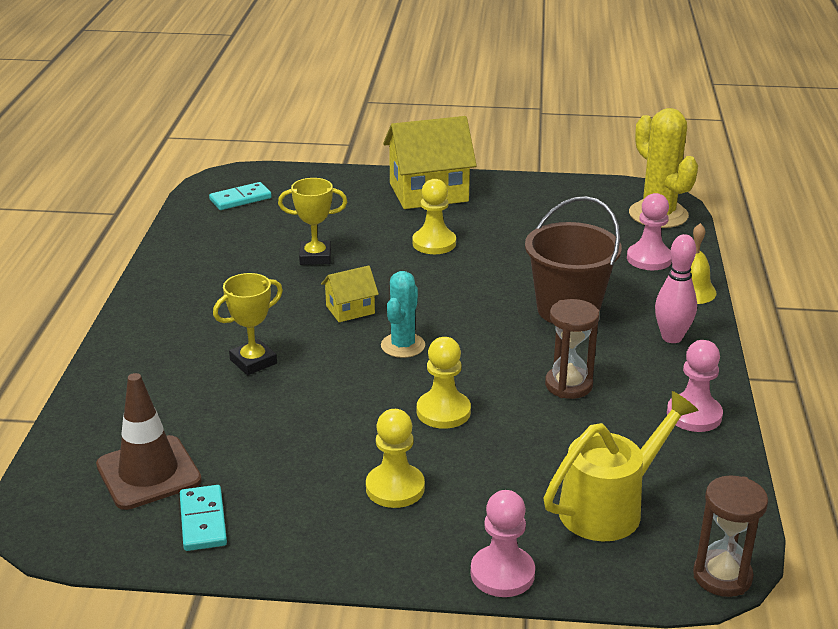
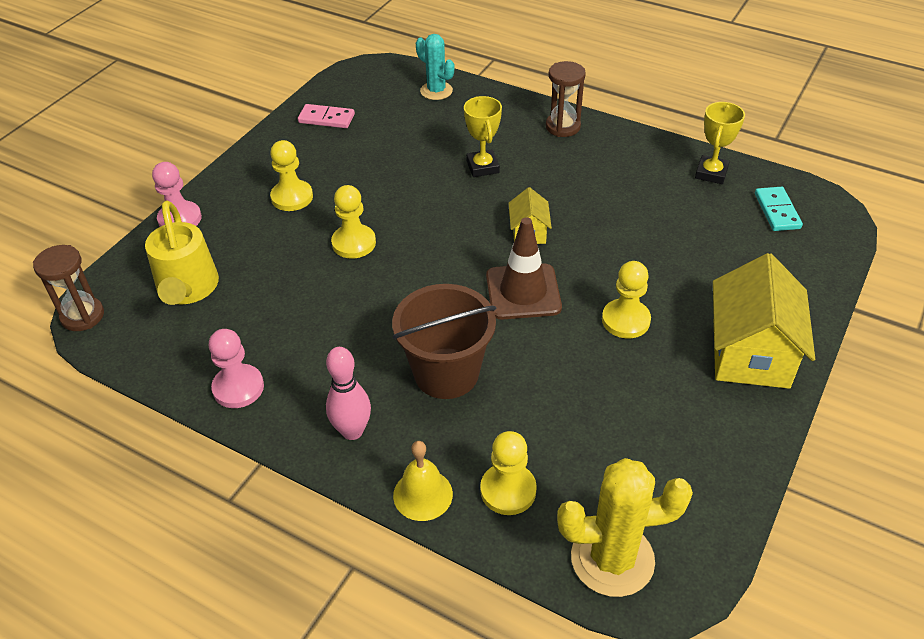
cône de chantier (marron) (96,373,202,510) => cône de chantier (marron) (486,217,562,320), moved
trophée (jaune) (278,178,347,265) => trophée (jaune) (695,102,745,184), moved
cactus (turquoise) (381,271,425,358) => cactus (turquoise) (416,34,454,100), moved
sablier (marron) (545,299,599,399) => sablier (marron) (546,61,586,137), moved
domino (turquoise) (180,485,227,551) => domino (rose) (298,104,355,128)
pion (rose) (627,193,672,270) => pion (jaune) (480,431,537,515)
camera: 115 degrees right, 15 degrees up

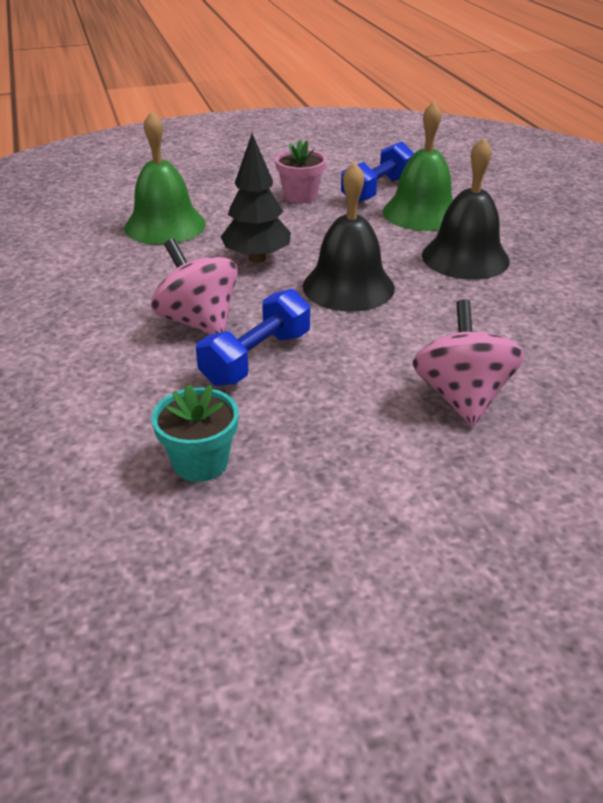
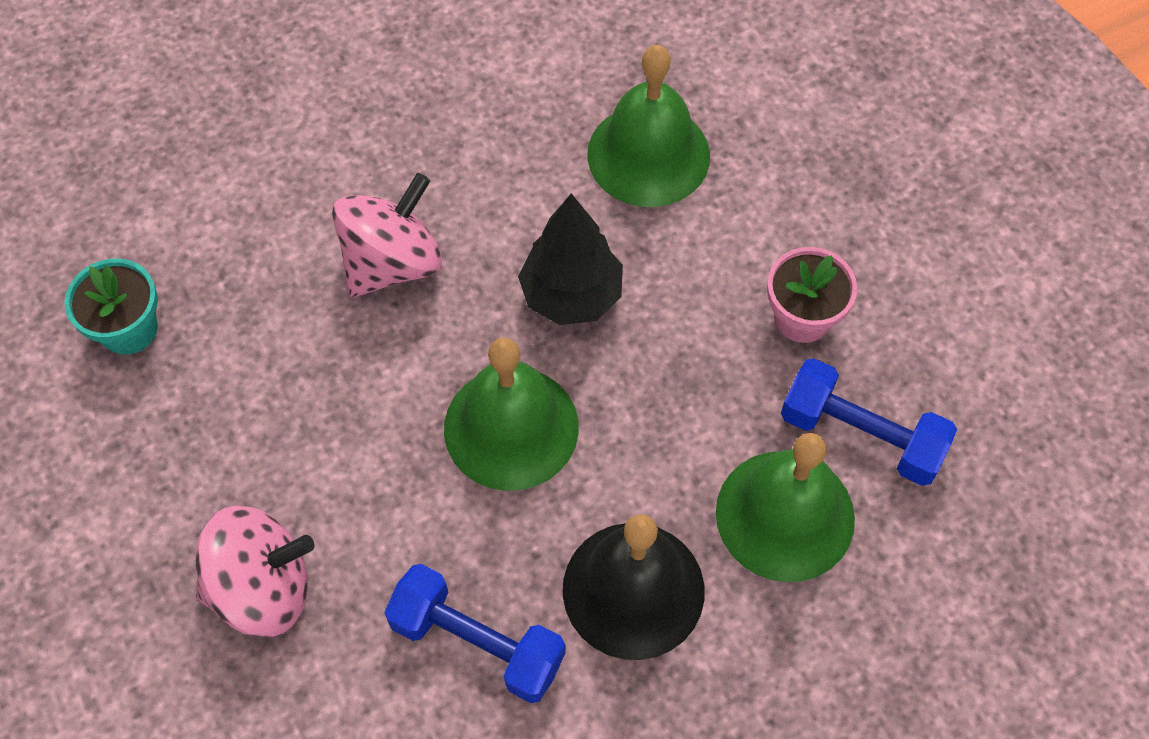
haltère (bleu) (196,289,310,386) => haltère (bleu) (384,564,566,703), moved
cloche (noir) (303,162,395,312) => cloche (vert) (444,338,579,491)
camera: 80 degrees right, 25 degrees up

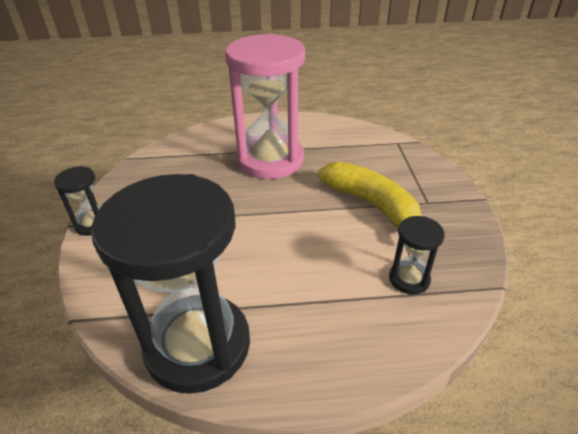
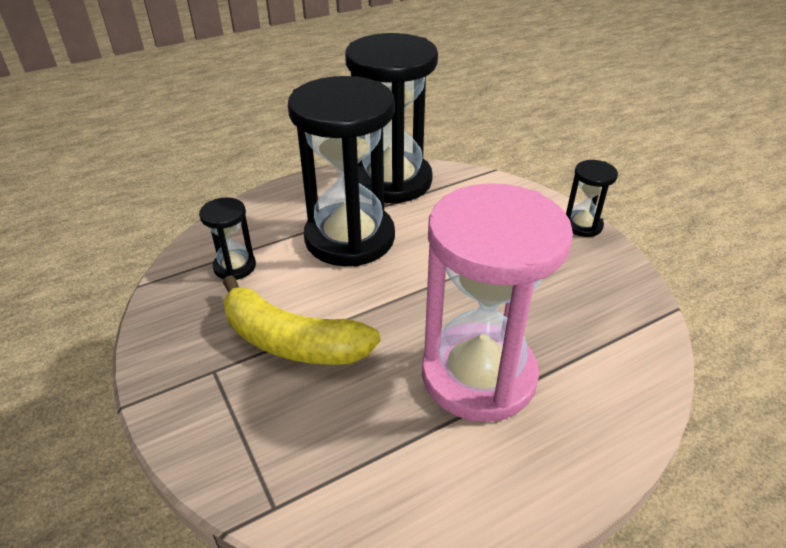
nothing => sablier (noir) (288,76,395,267)
camera: 155 degrees right, 0 degrees up

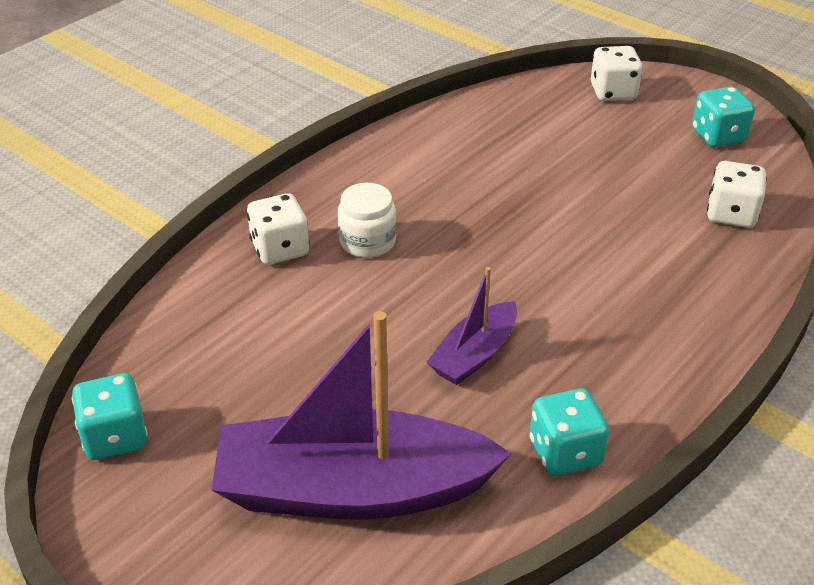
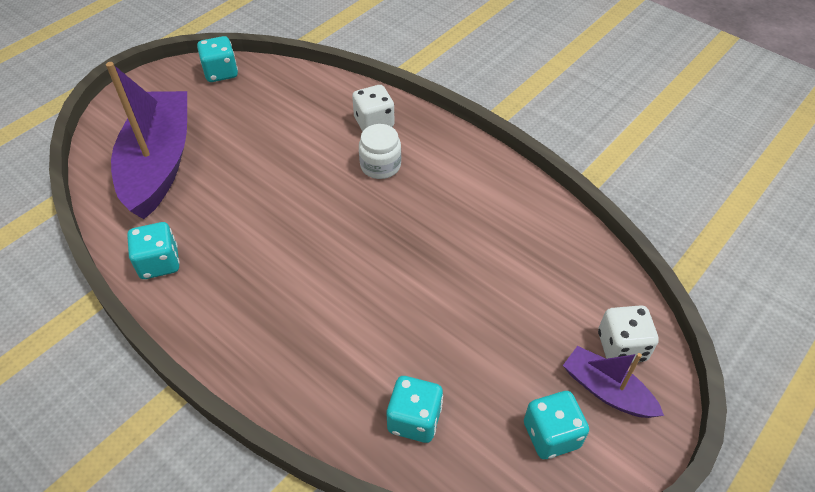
bateau (violet) (426,267,517,385) => bateau (violet) (563,346,664,418), moved
dé (blanc) (707,161,767,228) => dé (turquoise) (387,376,443,443)
camera: 90 degrees right, 10 degrees up

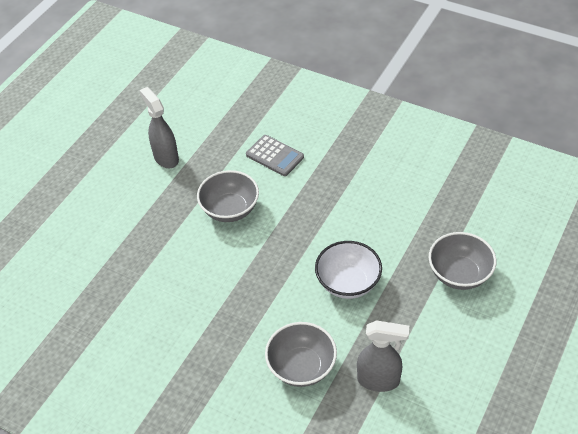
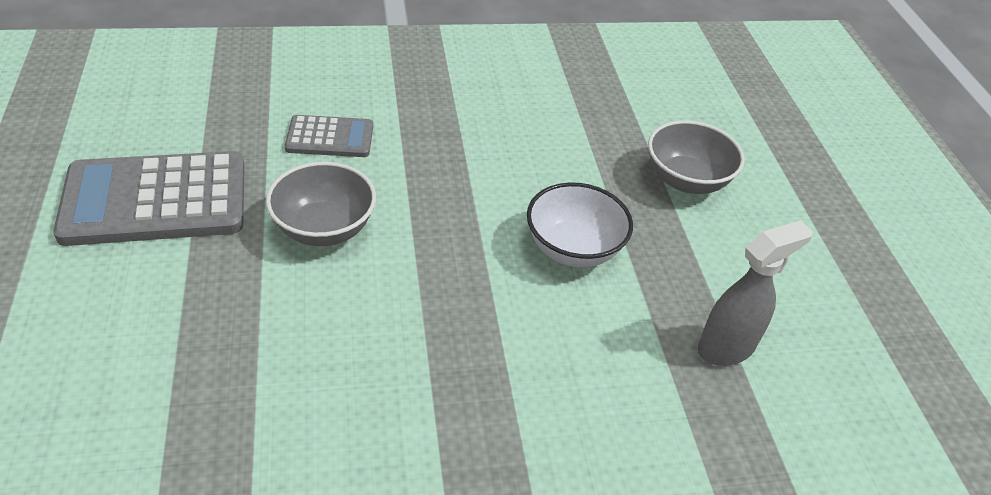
bol (gris) (265,322,337,387) => nothing
vaporisateur (gris) (139,87,179,168) => calculatrice (gris) (53,151,245,246)
camera: 45 degrees left, 5 degrees down

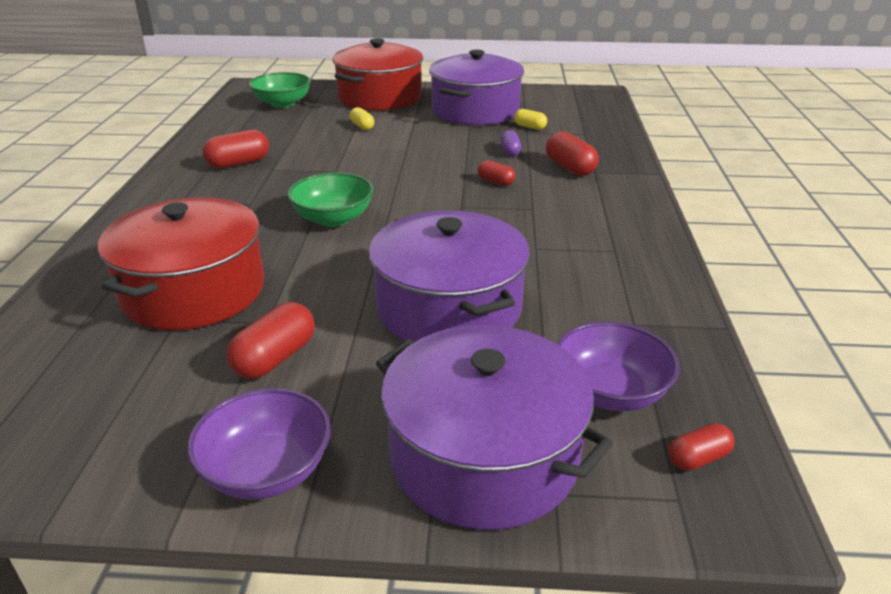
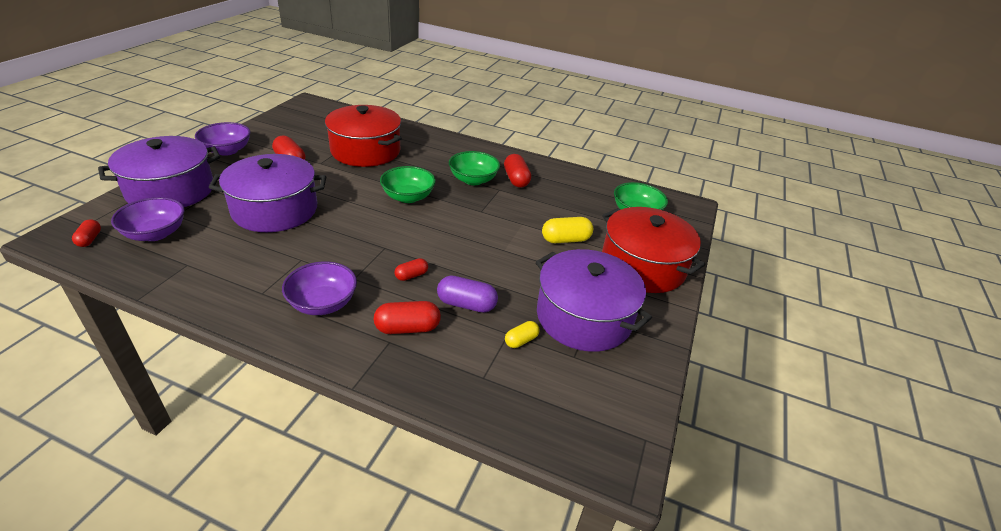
nothing => bol (violet) (282,261,357,315)
nothing => bol (vert) (449,151,500,185)
gélule (jaune) (350,107,374,130) => gélule (jaune) (542,217,593,243), x1.66
gélule (violet) (500,130,521,156) => gélule (violet) (437,276,498,313), x1.66
camera: 105 degrees right, 5 degrees up

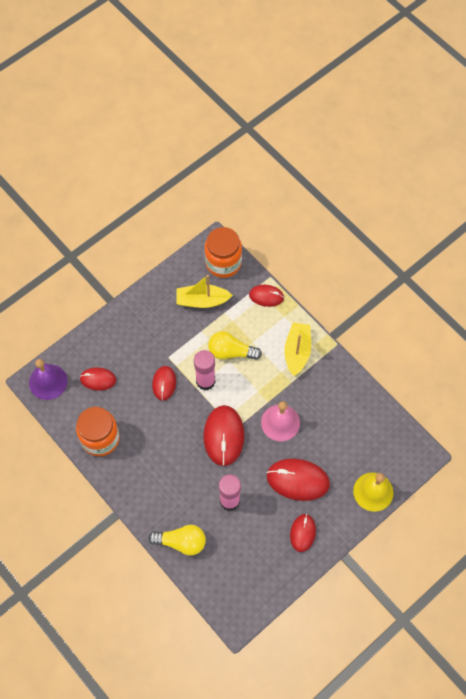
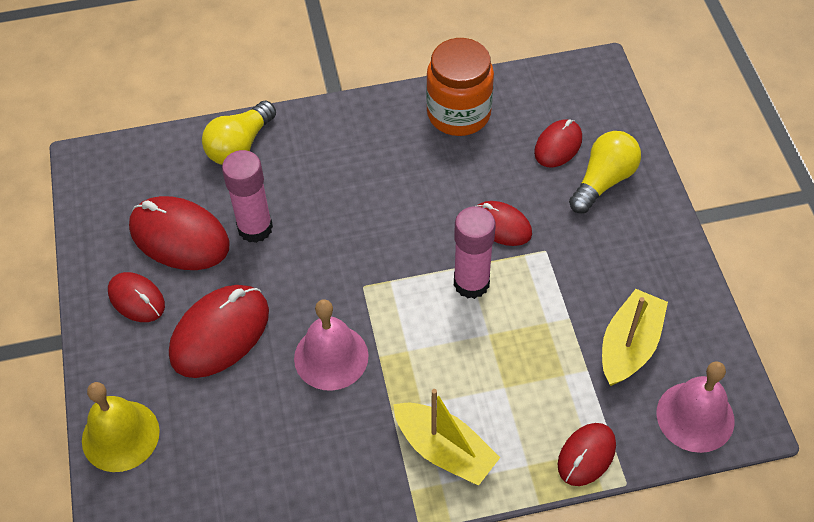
cloche (violet) (29,359,67,400) => nothing
souris (rouge) (203,405,244,466) => souris (rouge) (129,196,230,270), moved
ampoule (jaune) (208,331,262,360) => ampoule (jaune) (569,131,641,213), moved
bocal (orange) (205,227,242,278) => cloche (rose) (657,361,735,453)
camera: 120 degrees right, 10 degrees down

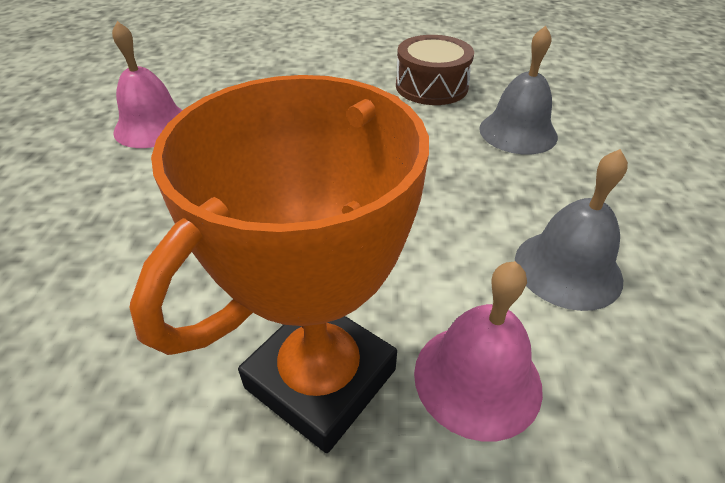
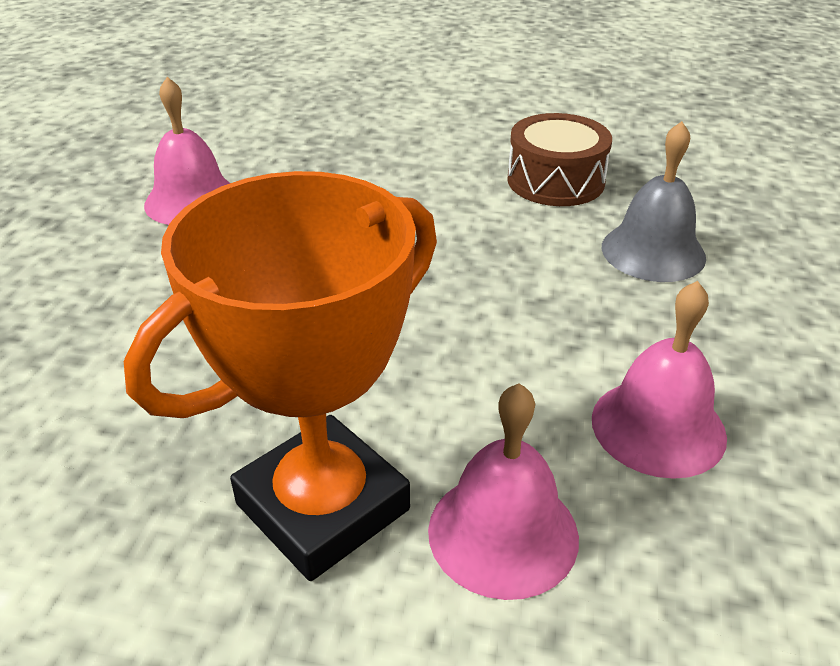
cloche (gris) (515,149,628,311) => cloche (rose) (592,281,727,479)
camera: 10 degrees right, 5 degrees down

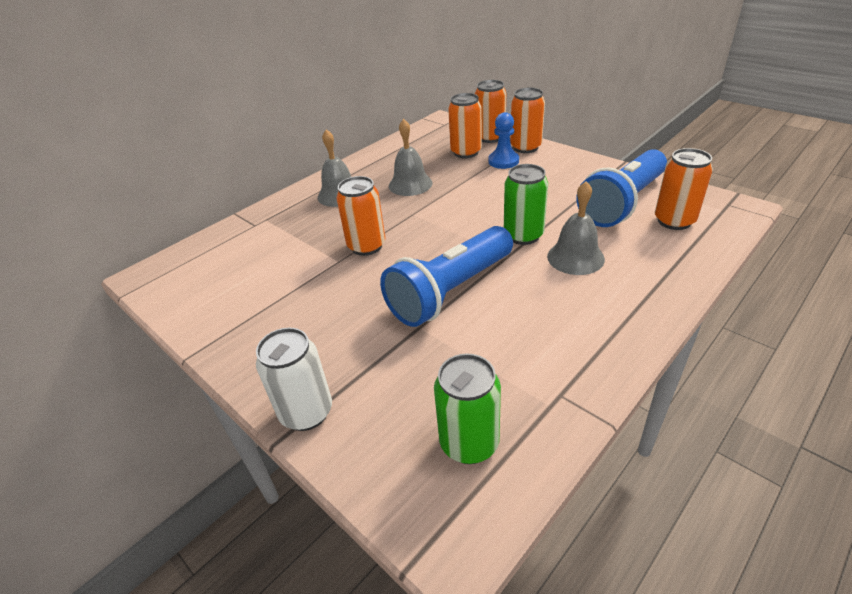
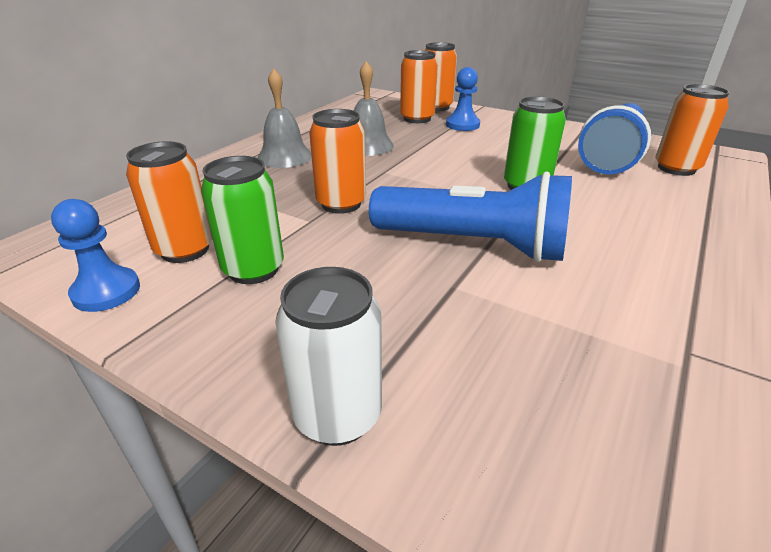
cloche (gris) (547,181,605,275) => nothing
nothing => pion (bleu) (51,199,140,312)
canette (vert) (434,353,501,464) => canette (vert) (201,156,284,284), moved
canette (orange) (510,87,545,153) => canette (orange) (126,141,213,263), moved
lampe de poche (bleu) (380,226,513,327) => lampe de poche (bleu) (369,171,572,262), 105 degrees counterclockwise
camera: 15 degrees left, 5 degrees down

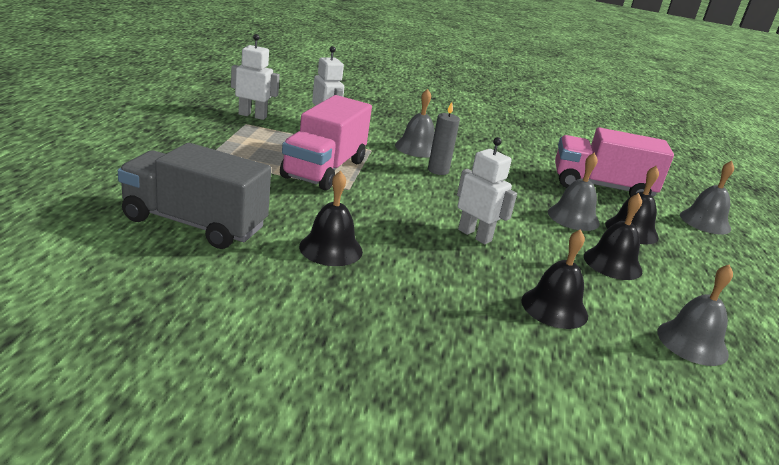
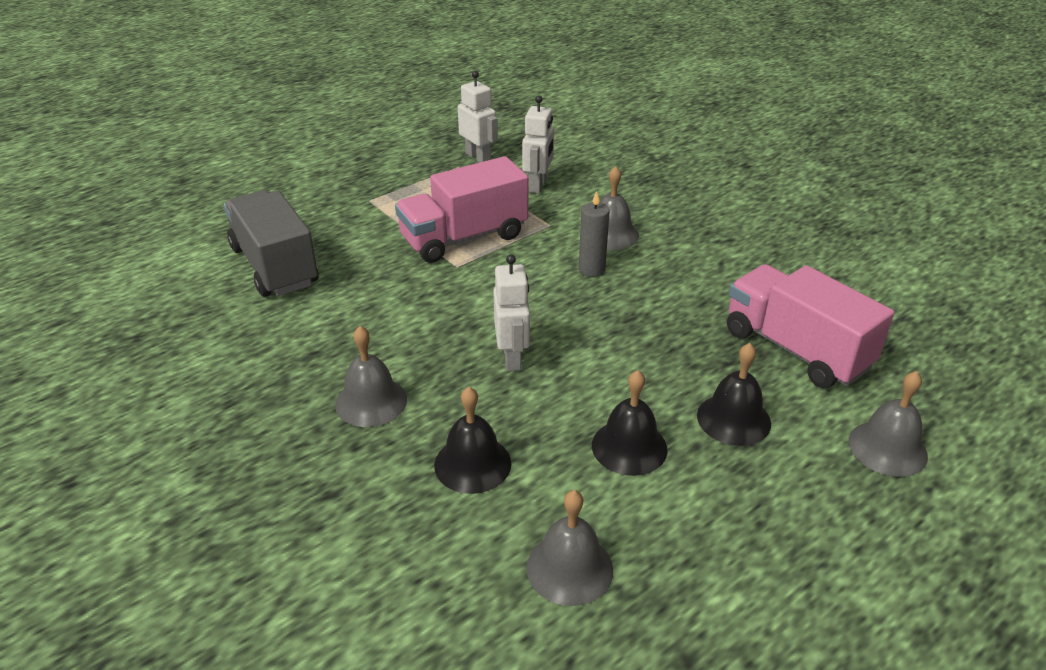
cloche (noir) (299,170,363,266) => nothing
cloche (gris) (548,153,600,231) => cloche (gris) (335,326,407,427), moved
camera: 45 degrees right, 10 degrees up

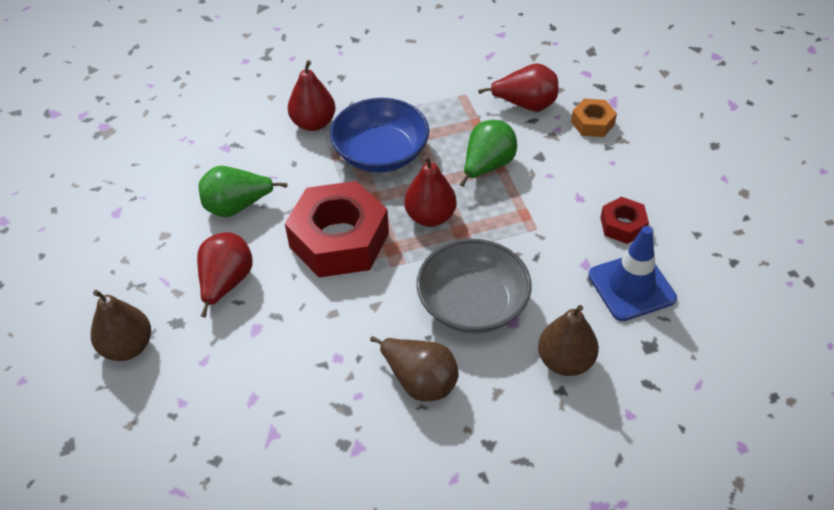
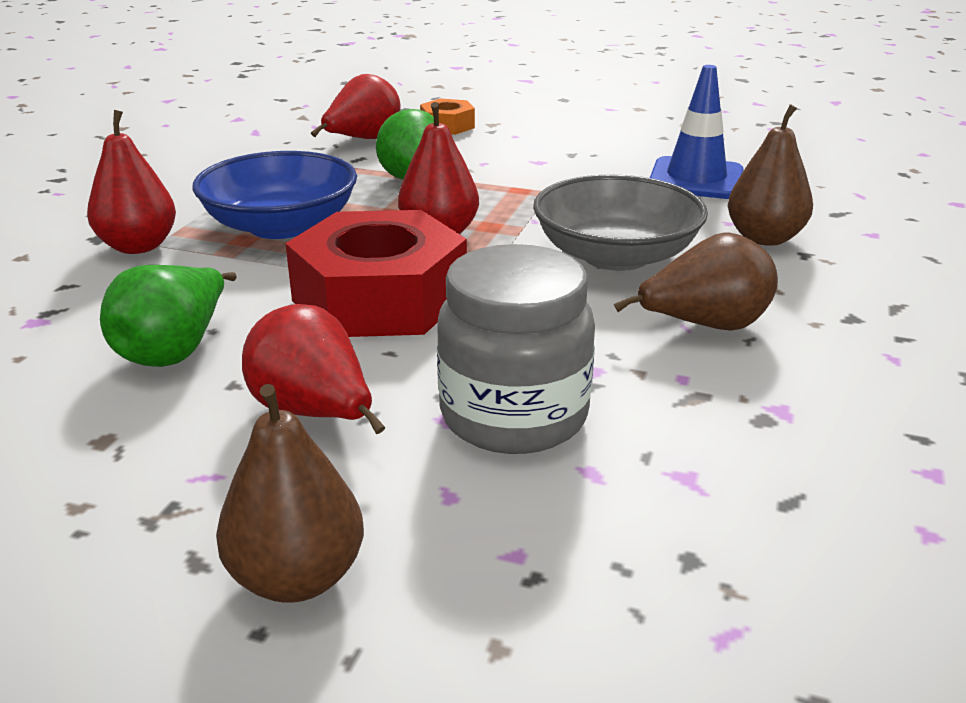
écrou (rouge) (600,197,649,244) => nothing
nothing => bocal (gris) (437,244,595,454)
camera: 55 degrees left, 20 degrees down

